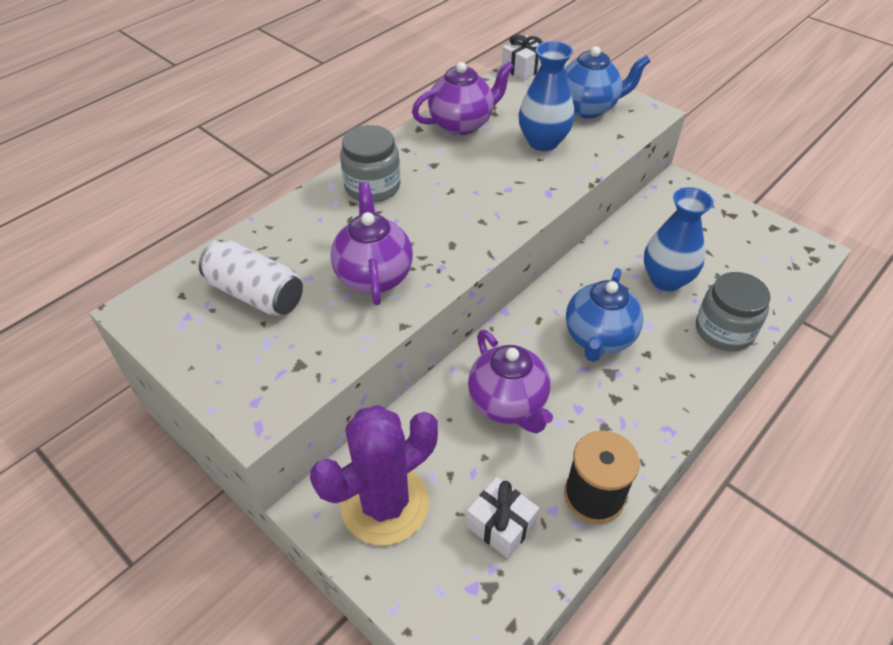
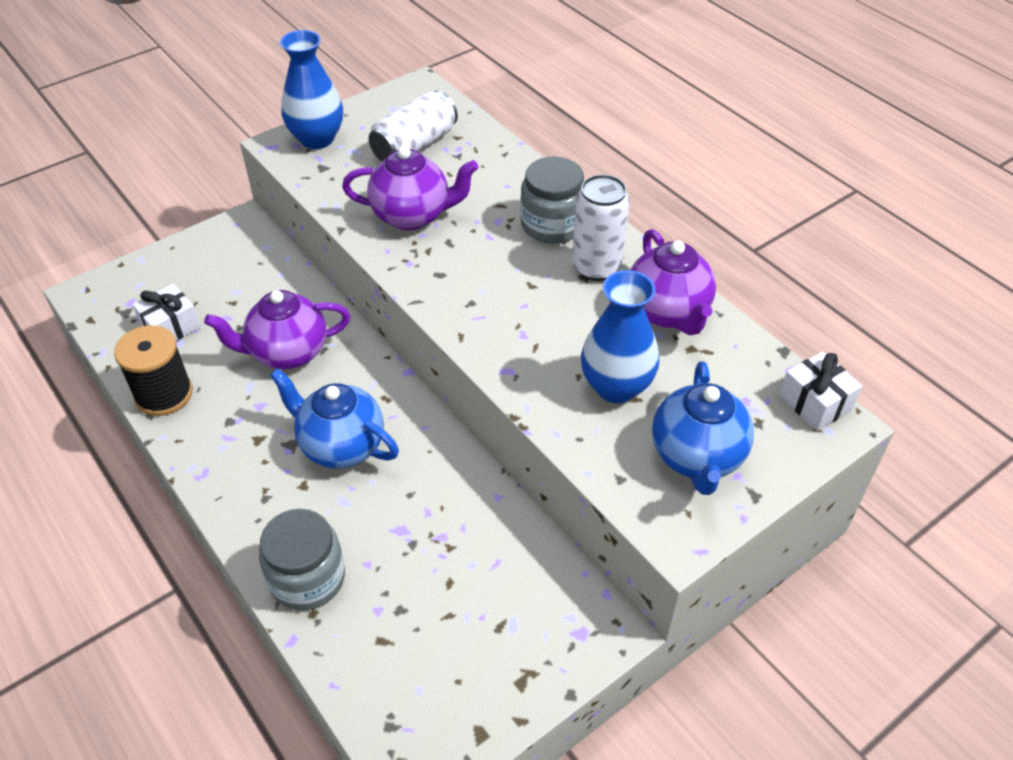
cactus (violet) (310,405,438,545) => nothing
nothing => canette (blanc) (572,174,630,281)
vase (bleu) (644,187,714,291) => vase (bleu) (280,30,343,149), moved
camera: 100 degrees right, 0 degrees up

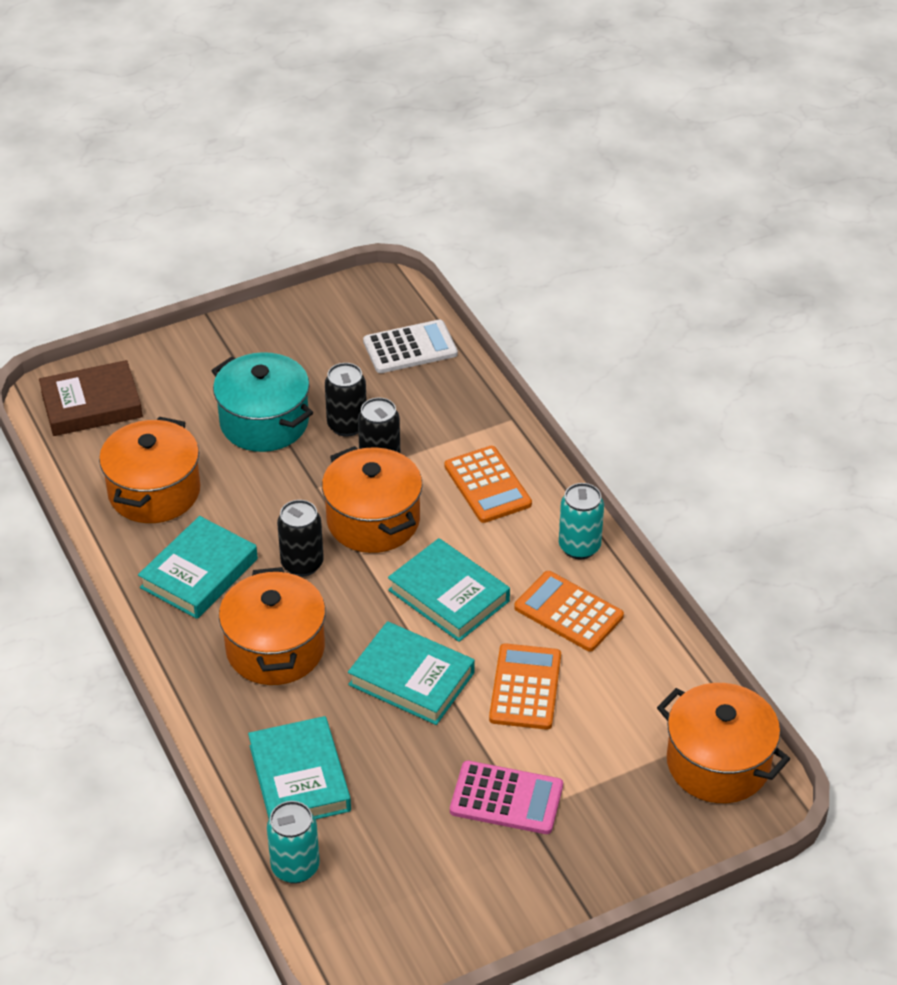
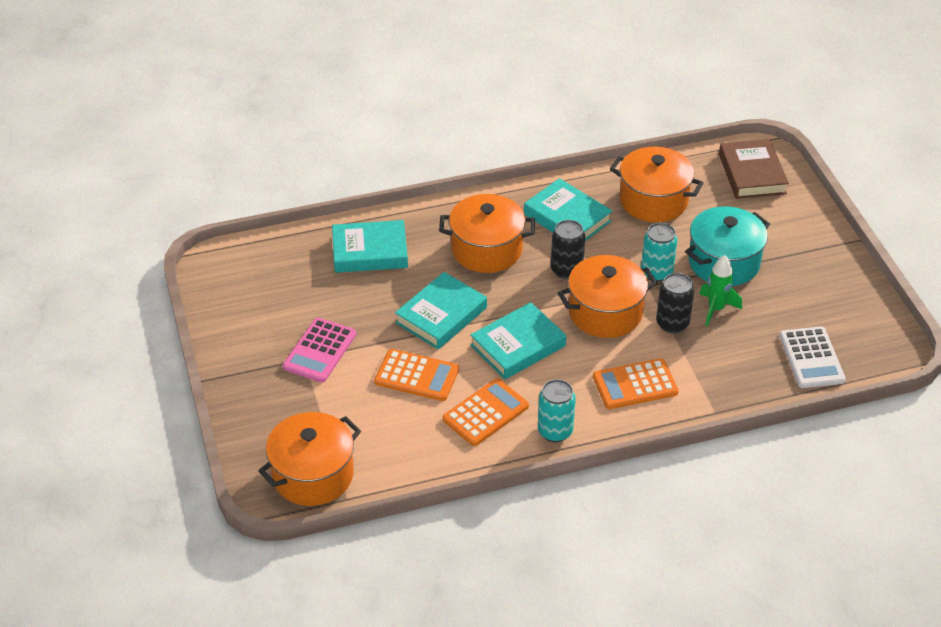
canette (turquoise) (267,801,320,884) => canette (turquoise) (641,223,677,282), moved
canette (noir) (325,363,367,437) => fusée (vert) (699,255,742,326)
camera: 100 degrees right, 0 degrees up

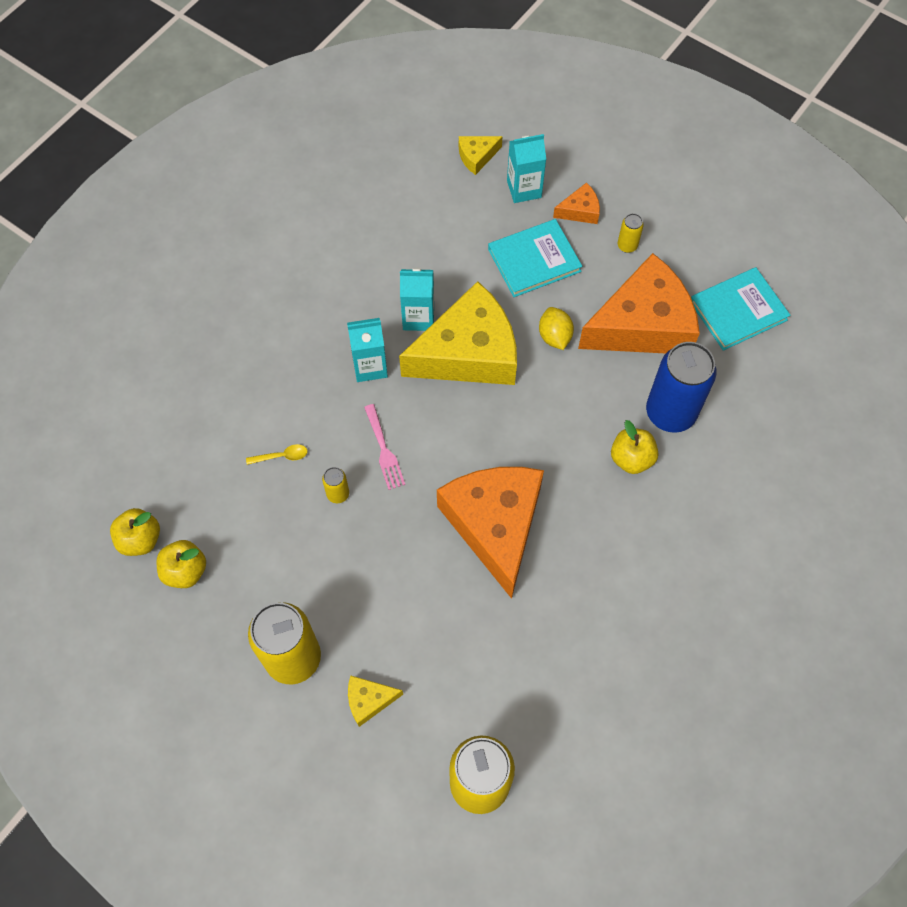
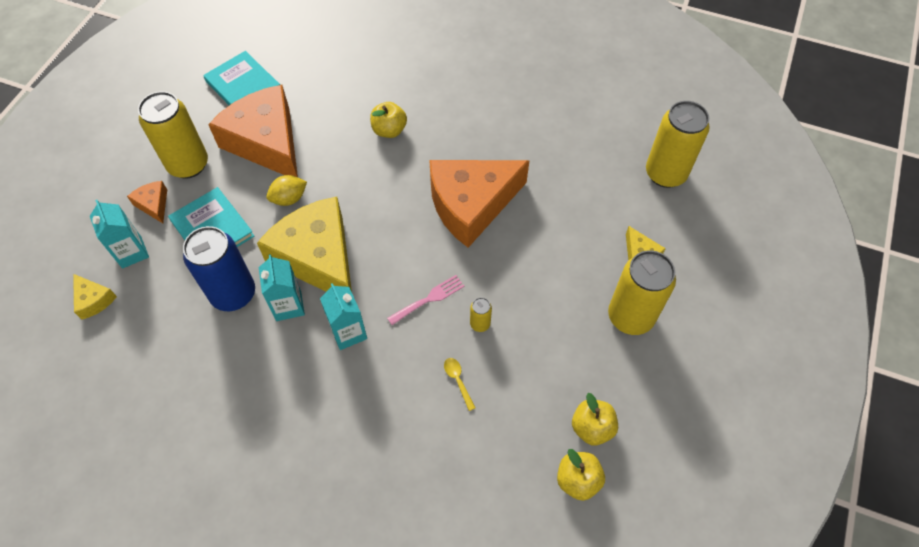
canette (bleu) (646,342,716,433) => canette (bleu) (183,226,255,311), moved
canette (jaune) (618,213,644,253) => canette (jaune) (138,91,208,178), x2.33
camera: 105 degrees left, 5 degrees down

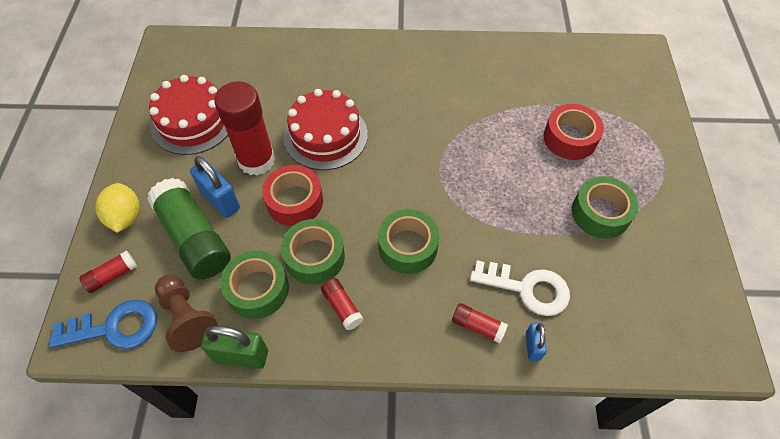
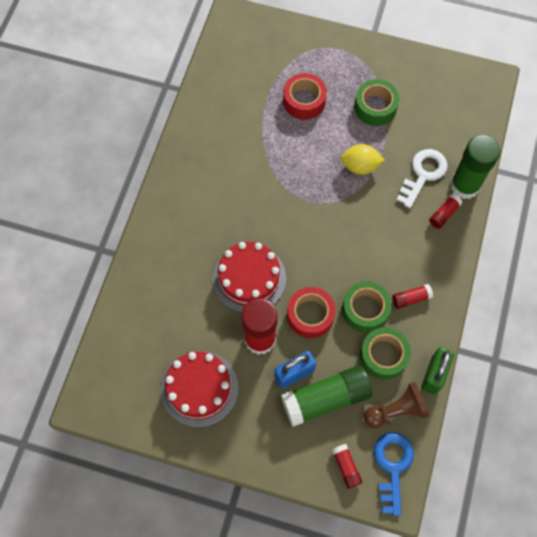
ruban adhésif (vert) (378,209,439,274) => nothing
citron (jaune) (95,183,140,233) => citron (jaune) (341,144,384,175), moved
cadenas (bleu) (526,323,547,361) => bâton de colle (vert) (450,135,500,199)
camera: 75 degrees left, 10 degrees up

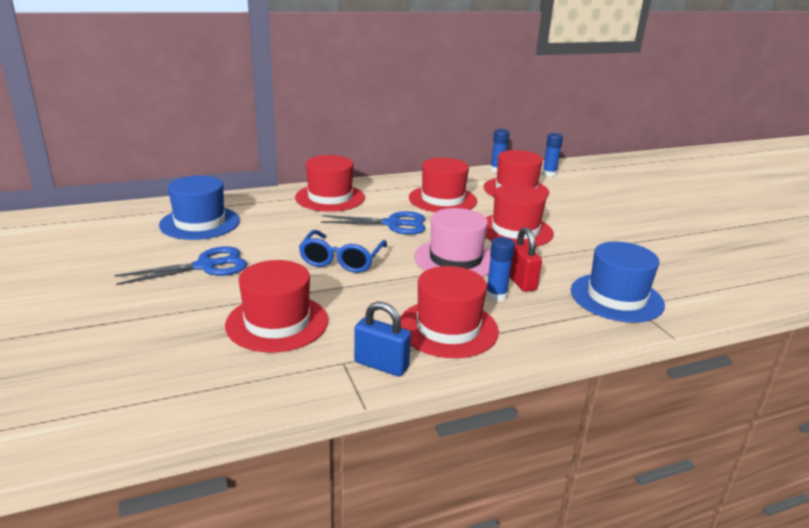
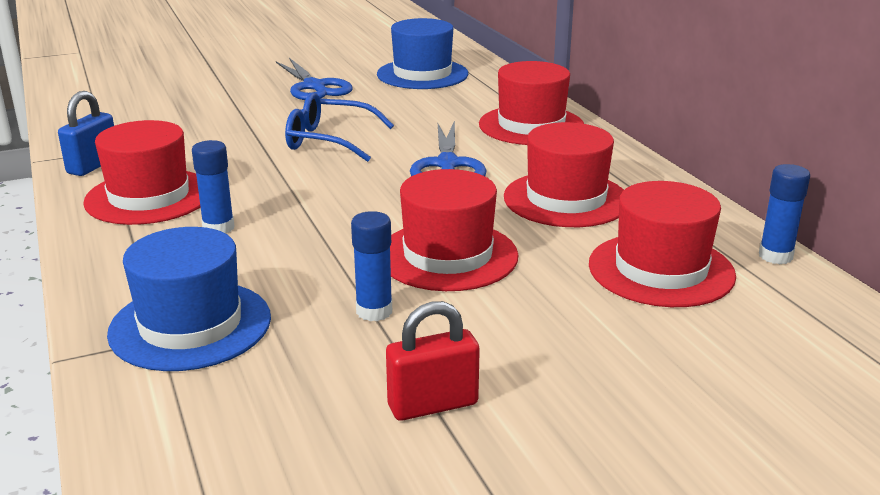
chapeau (rouge) (225,260,328,352) => nothing
chapeau (rose) (414,208,491,277) => nothing
cadenas (rouge) (510,227,542,292) => cadenas (rouge) (386,301,480,421), moved
bâton de colle (bleu) (542,133,563,177) => bâton de colle (bleu) (351,211,392,321), moved
camera: 90 degrees right, 0 degrees up

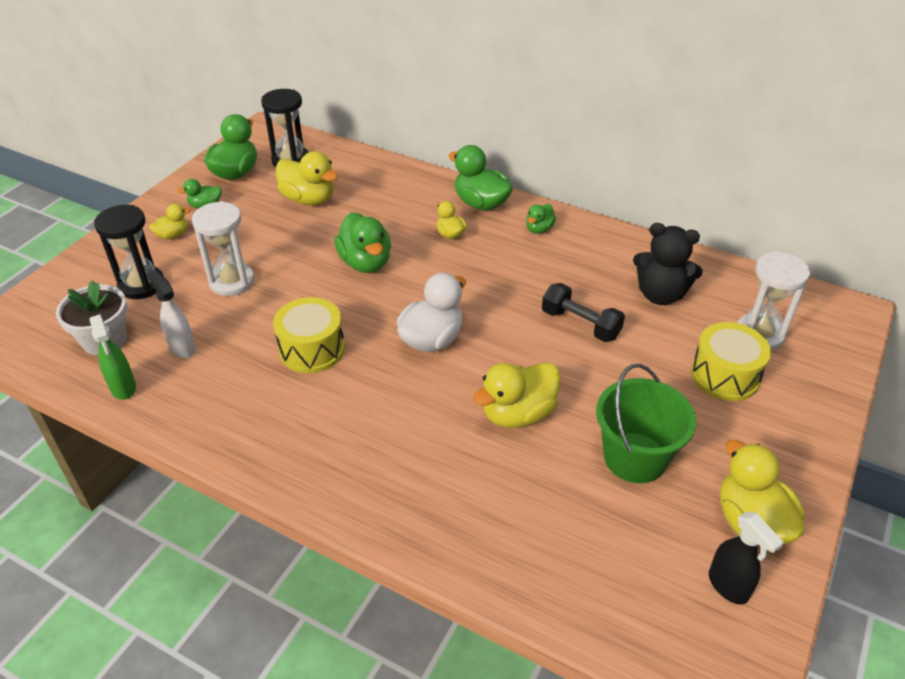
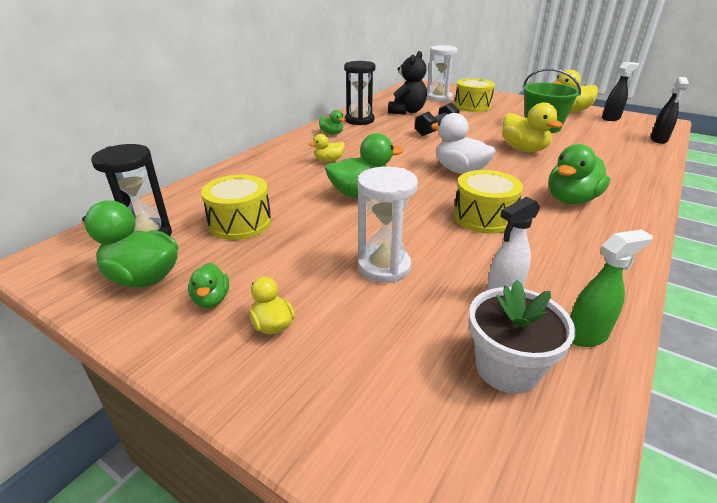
nothing => vaporisateur (noir) (650,77,689,144)
sablier (noir) (94,205,164,299) => sablier (noir) (344,61,375,125), moved
canard (vert) (448,145,513,210) => canard (vert) (549,144,610,204), moved
canard (jaune) (276,151,338,205) => tambour (jaune) (201,175,272,240)
camera: 85 degrees left, 10 degrees down

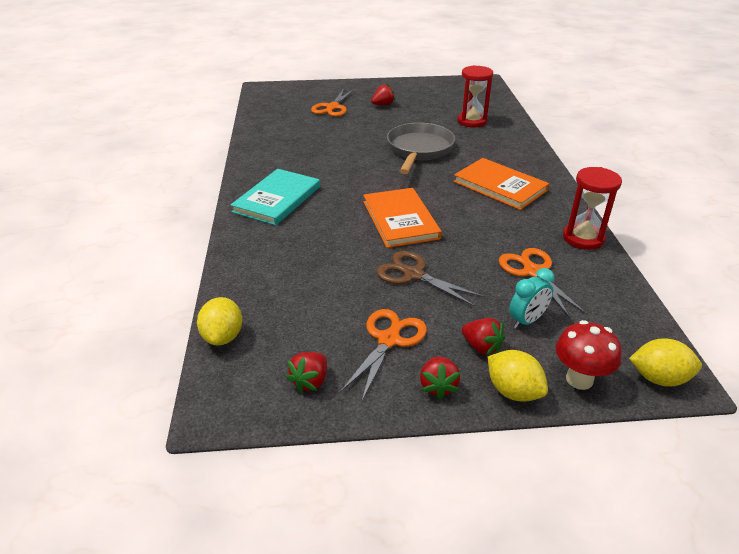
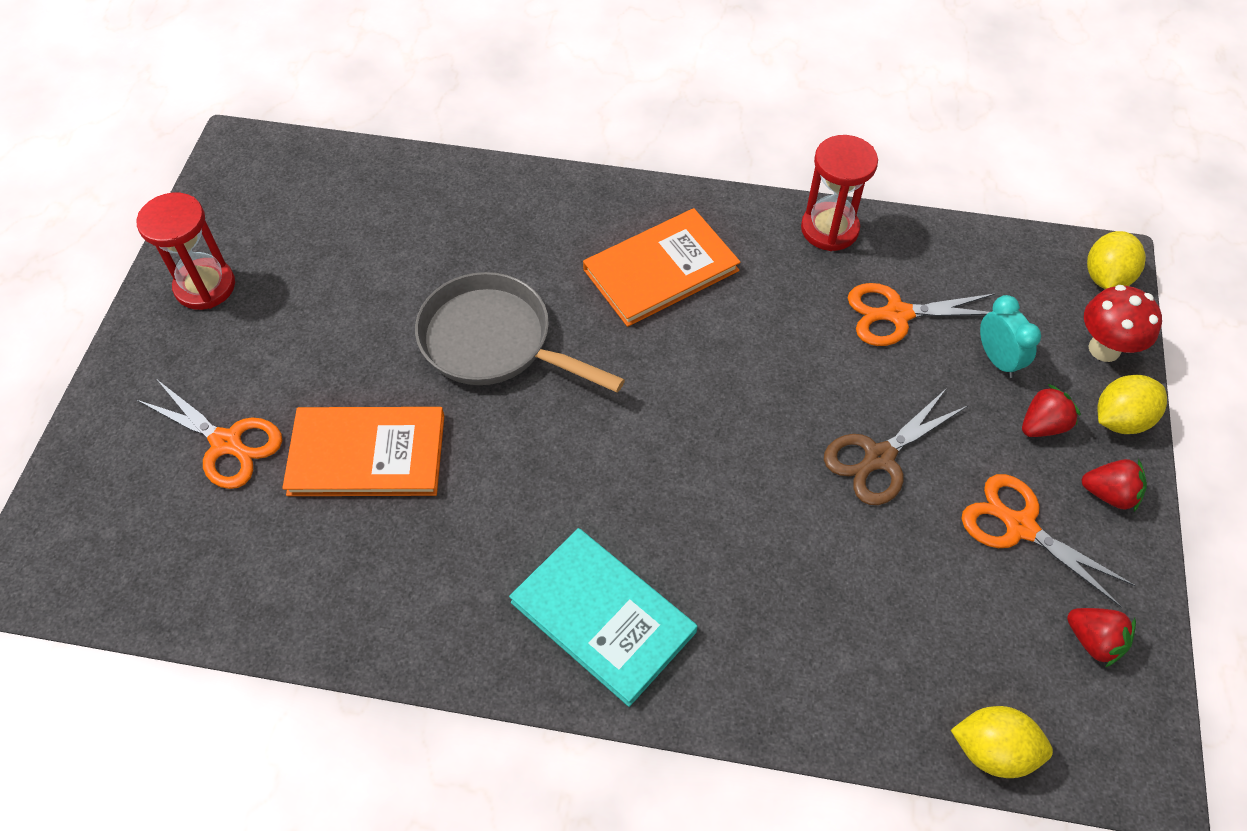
fraise (rouge) (371,84,395,105) => nothing
livre (orange) (363,188,442,248) => livre (orange) (282,407,444,496), moved
sablier (rouge) (457,65,493,127) => sablier (rouge) (137,193,235,310), moved
camera: 75 degrees left, 20 degrees up

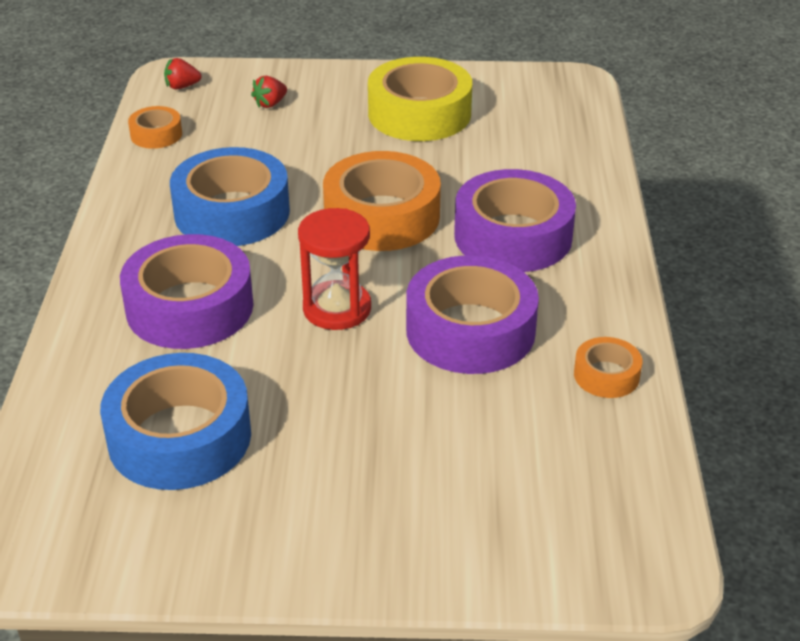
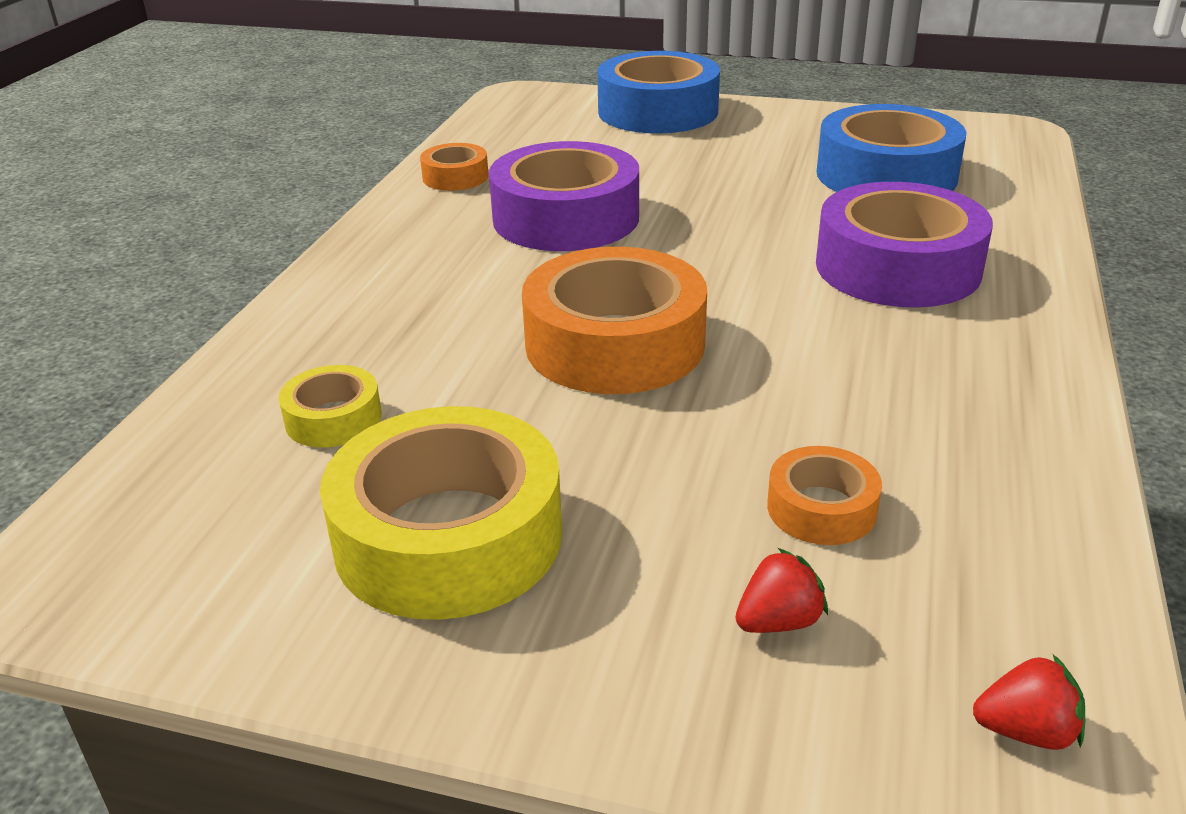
sablier (rouge) (298,208,371,330) => nothing
ruban adhésif (violet) (454,169,576,272) => nothing
nothing => ruban adhésif (jaune) (279,365,382,447)
ruban adhésif (orange) (128,106,182,149) => ruban adhésif (orange) (767,446,882,545), moved
ruban adhésif (bleu) (170,147,290,246) => ruban adhésif (bleu) (597,51,720,133), moved
camera: 165 degrees left, 5 degrees down

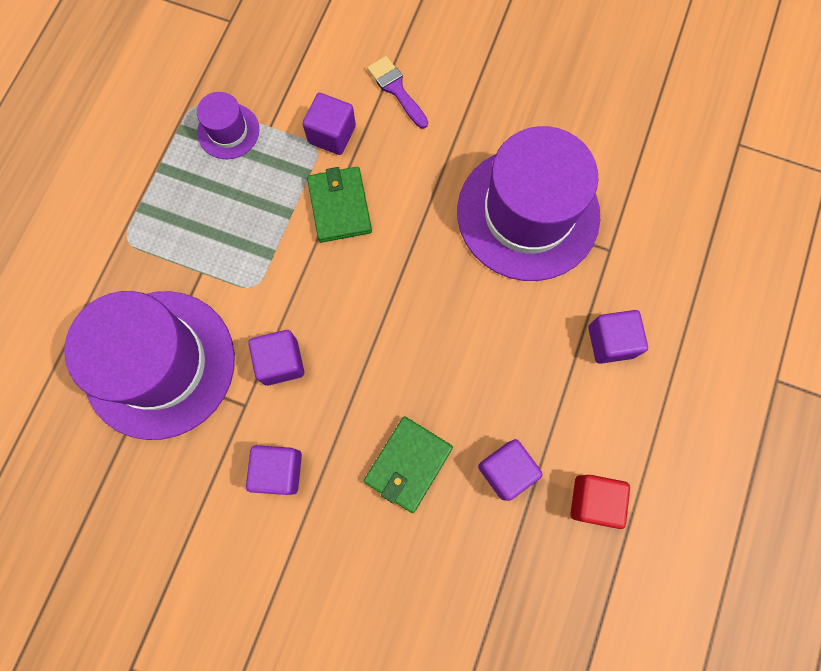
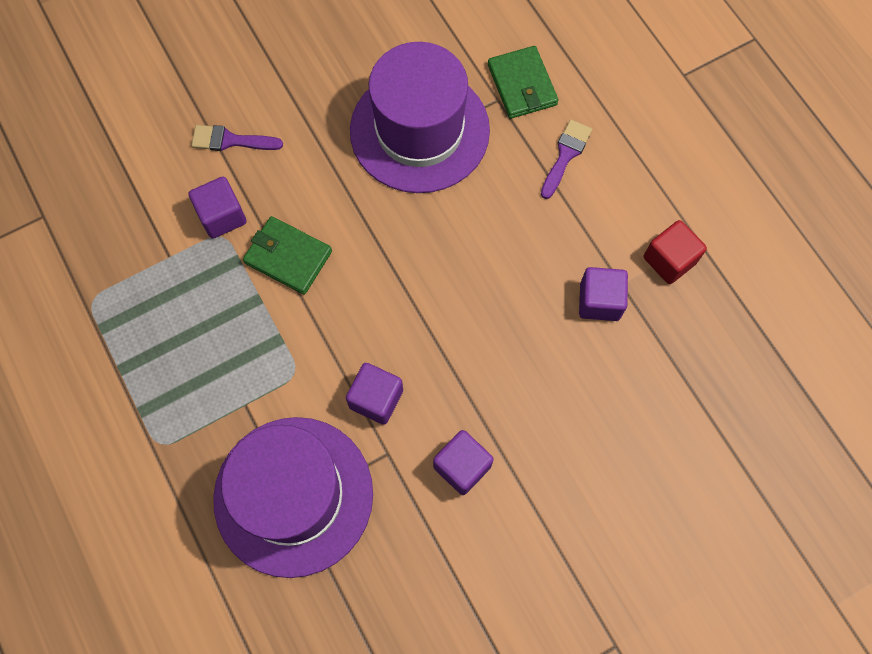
chapeau (violet) (197,92,259,159) => nothing
portefeuille (vert) (364,416,453,513) => portefeuille (vert) (488,46,558,119), moved
cube (violet) (588,310,648,364) => pinceau (violet) (541,120,592,199)
camera: 50 degrees left, 5 degrees down

